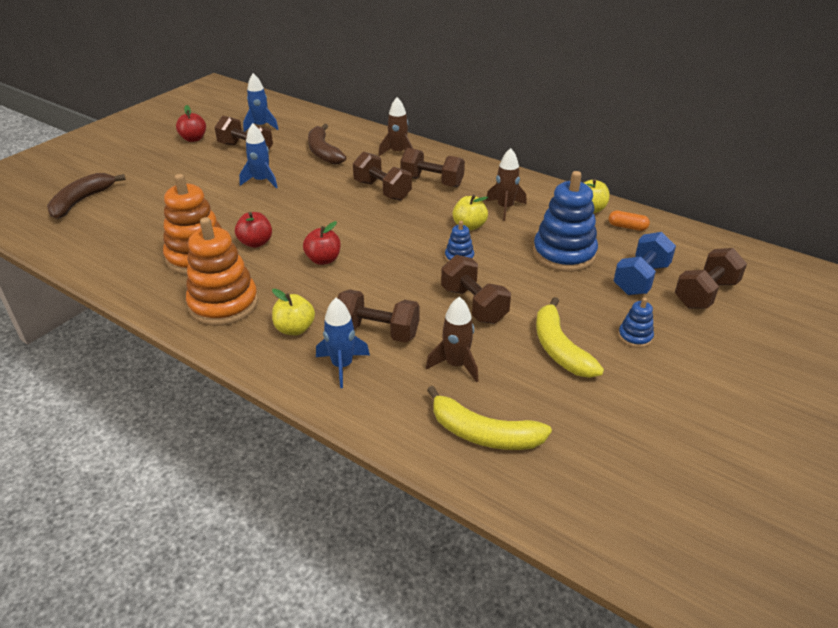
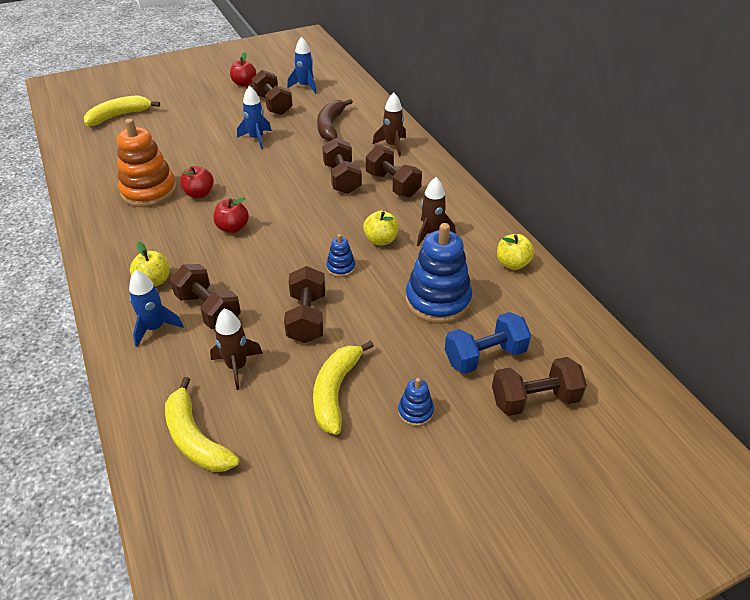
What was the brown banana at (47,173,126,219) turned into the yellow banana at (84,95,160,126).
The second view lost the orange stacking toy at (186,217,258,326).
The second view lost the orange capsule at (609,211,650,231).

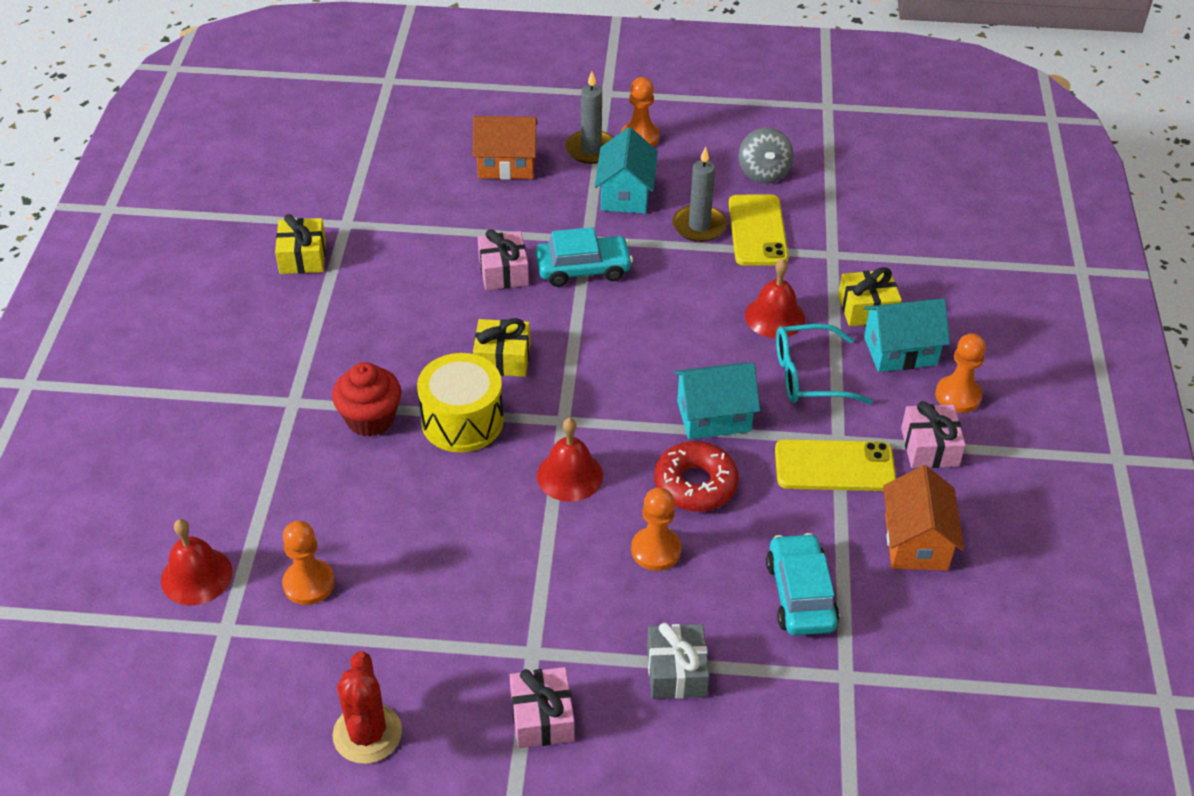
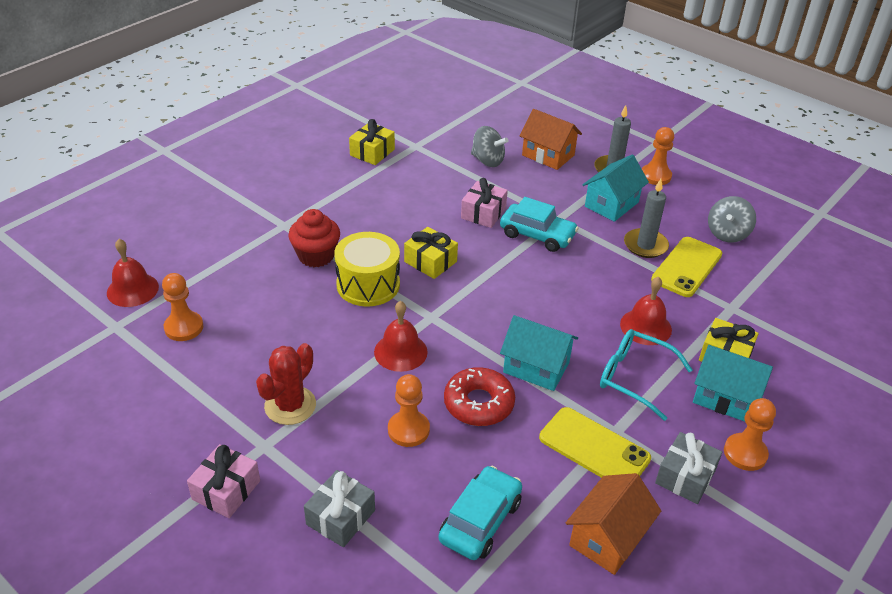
The red cactus ended up elsewhere, having gone from (333,651,402,764) to (256,343,316,425).
What was the pink gift at (901,401,966,468) turned into the grey gift at (655,432,722,504).
The second view gained the grey spinning top at (471,126,509,167).

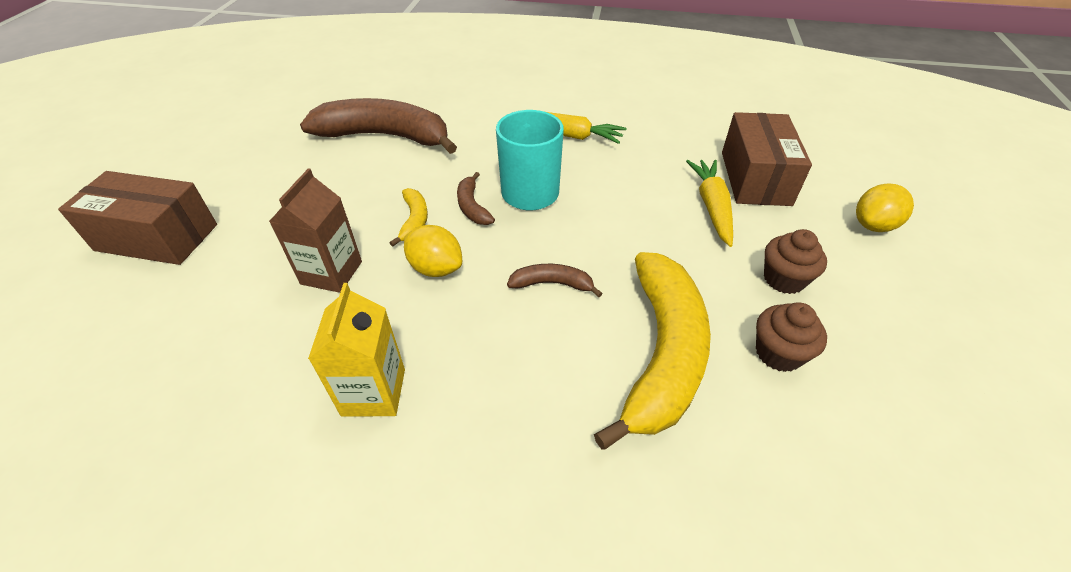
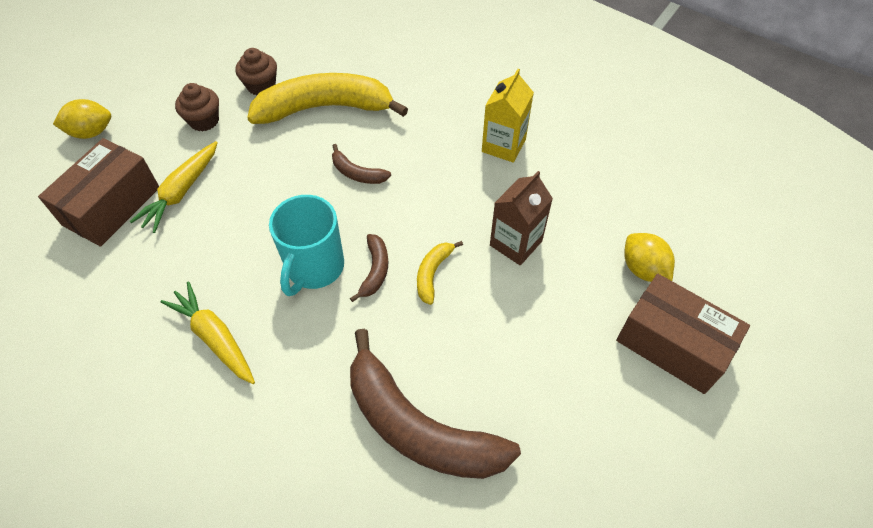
The yellow lemon ended up elsewhere, having gone from (404,225,462,277) to (624,233,675,282).
The yellow banana at (594,252,711,450) ended up facing another way, 45 degrees clockwise from before.

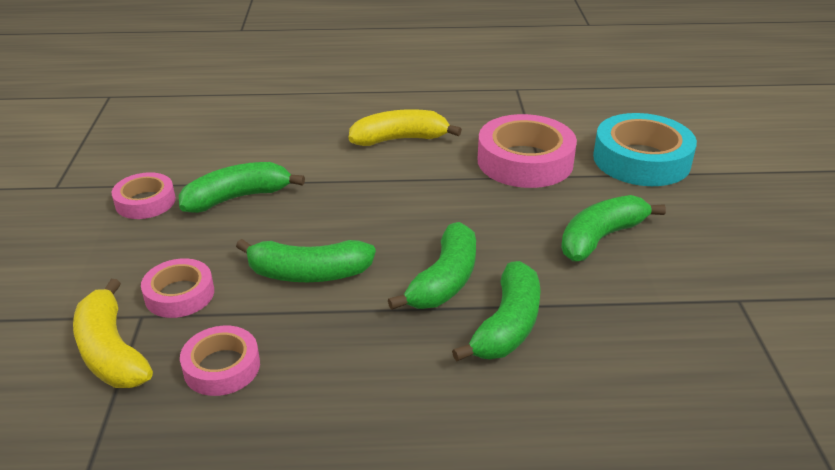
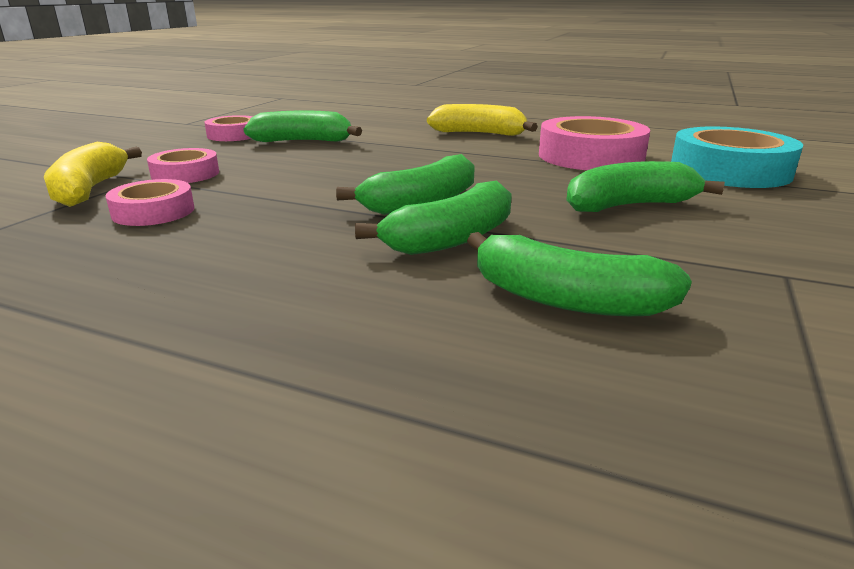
The green banana ended up elsewhere, having gone from (236,239,376,282) to (467,232,692,316).

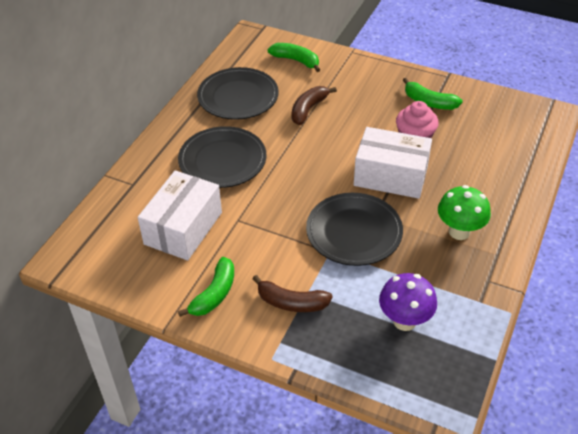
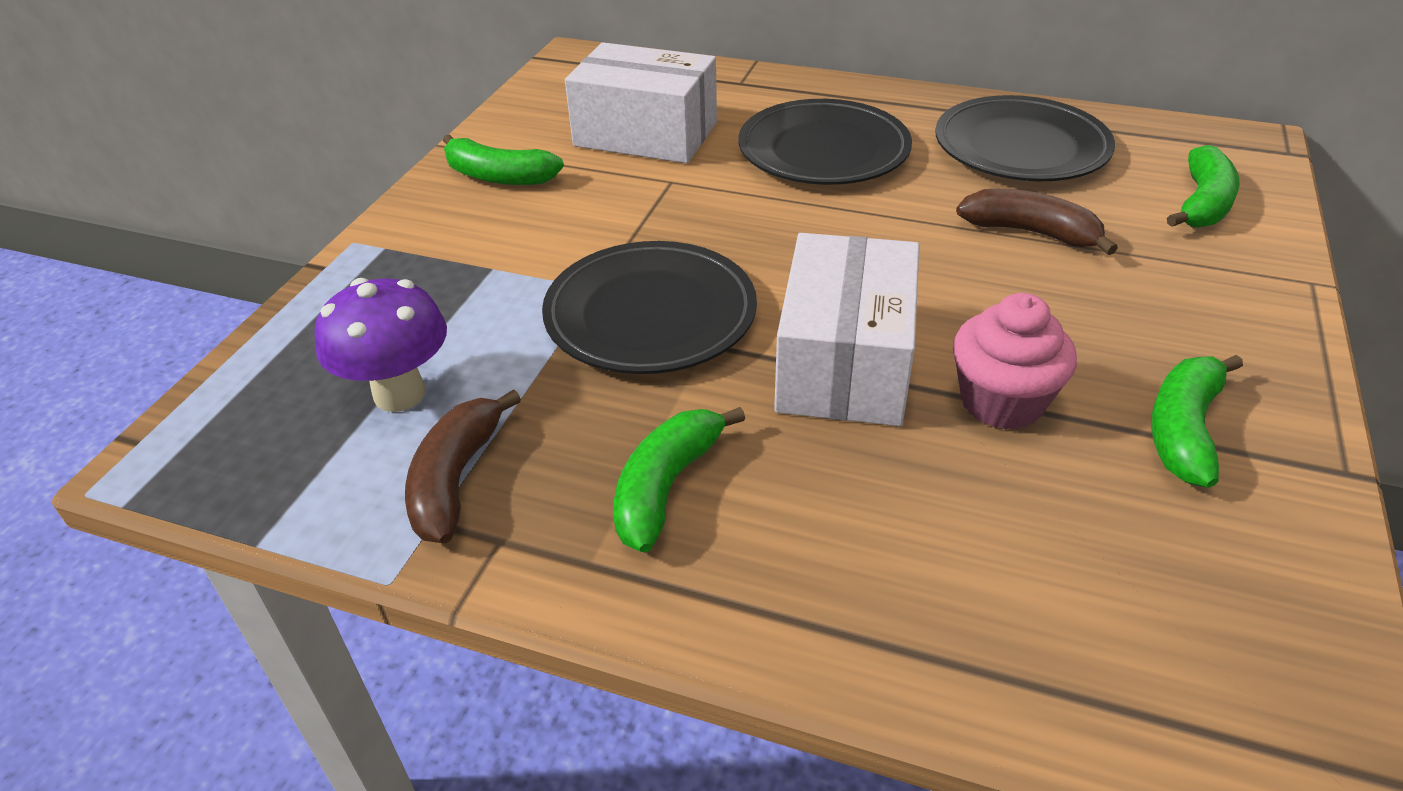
The brown banana ended up elsewhere, having gone from (252,275,333,312) to (405,389,521,543).
Where the green mushroom stood at (438,185,491,240), the green banana came to stand at (613,407,745,553).

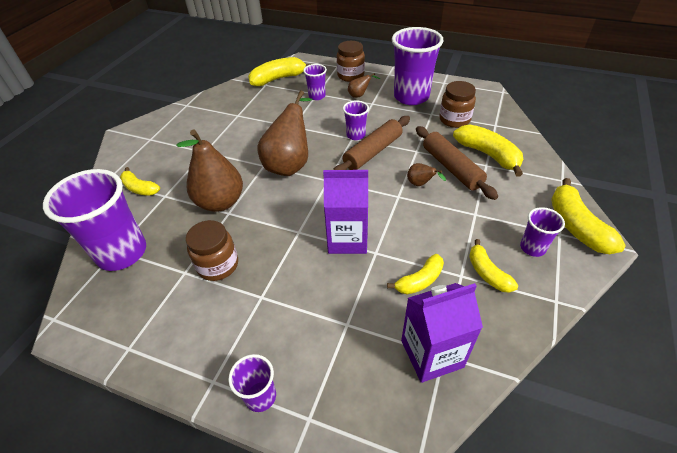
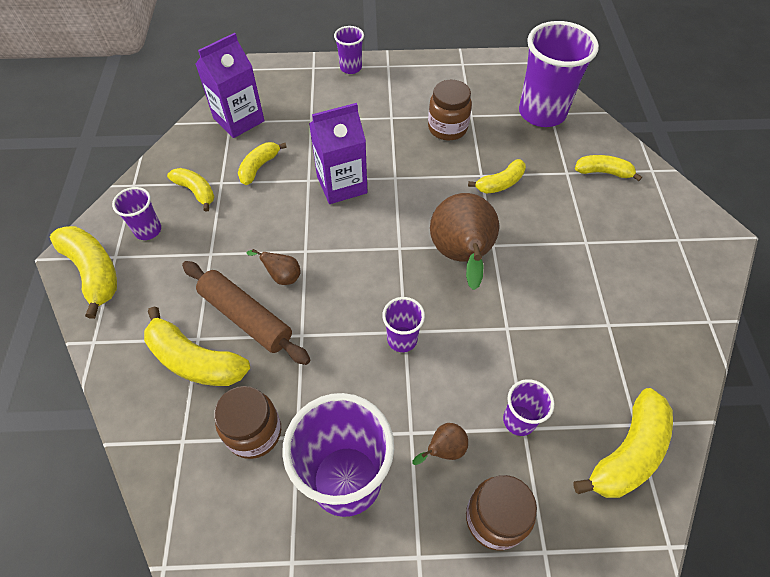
Where the brown pear stood at (176,129,243,212), the yellow banana came to stand at (468,159,526,194).
The second view lost the brown rolling pin at (333,116,410,170).

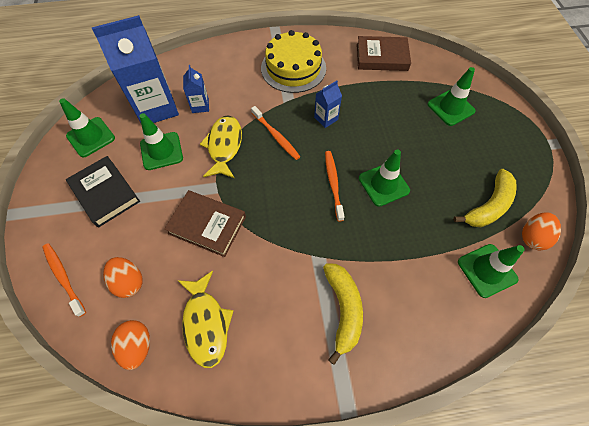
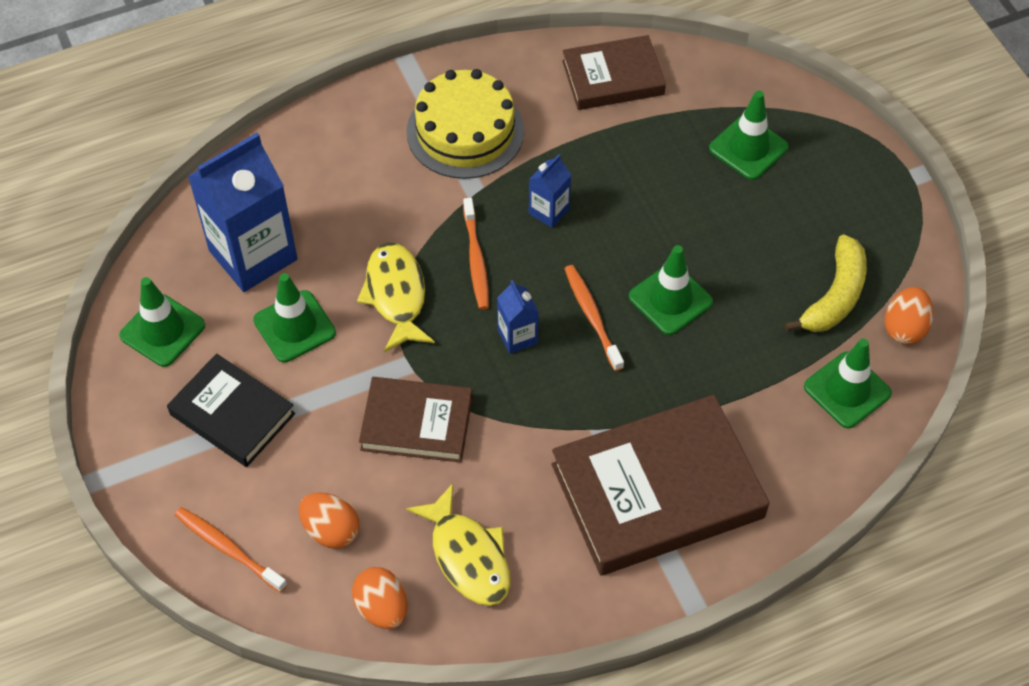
The blue carton ended up elsewhere, having gone from (183,65,209,113) to (497,280,539,354).
The orange toothbrush at (251,106,300,160) ended up facing another way, 45 degrees clockwise from before.
Where the yellow banana stood at (323,263,363,365), the brown book came to stand at (552,395,769,575).

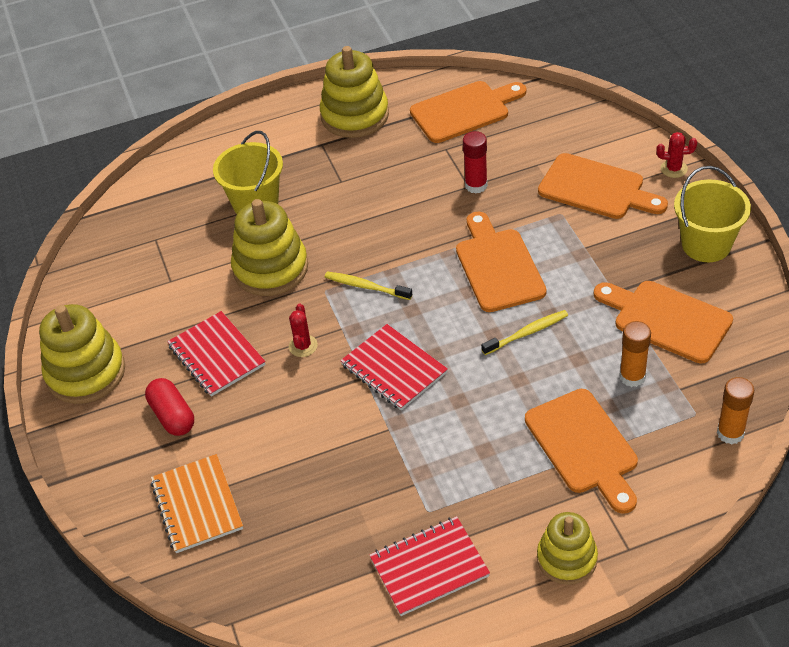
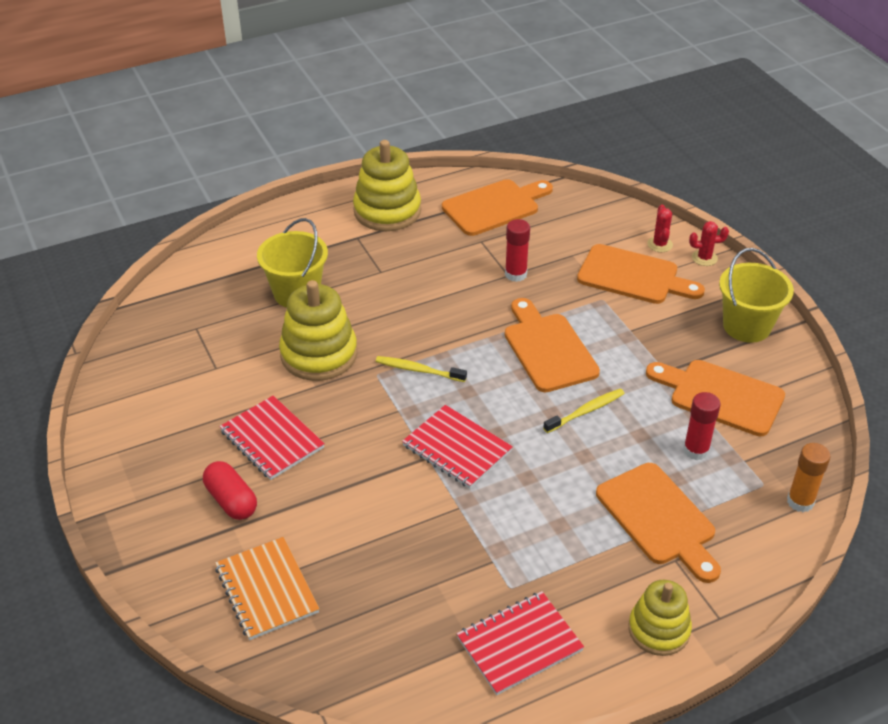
The second view lost the yellow stacking toy at (39,304,125,404).
The red cactus ended up elsewhere, having gone from (289,304,318,357) to (647,205,673,252).
What was the orange glue stick at (619,321,651,387) turned into the red glue stick at (683,392,720,460).

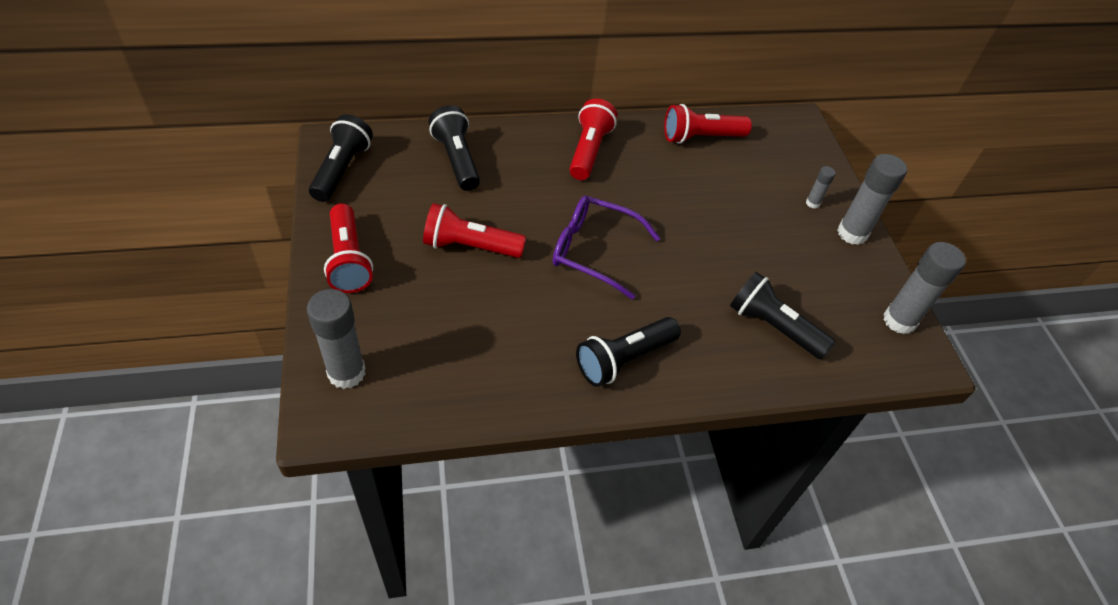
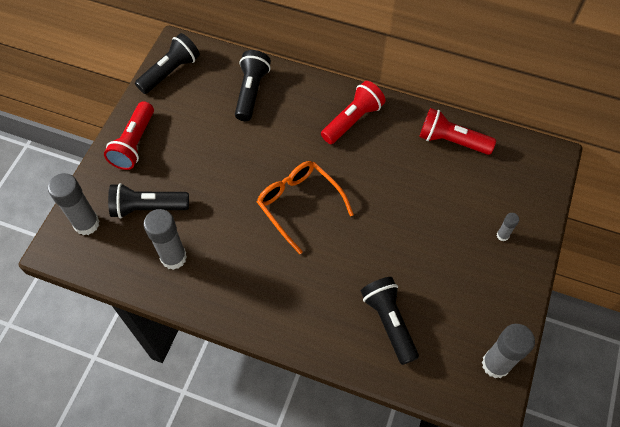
The second view lost the red flashlight at (423,203,526,258).
What was the purple glasses at (553,196,660,300) turned into the orange glasses at (257,161,354,254).
The black flashlight ended up elsewhere, having gone from (576,317,681,387) to (108,183,189,219).
The grey glue stick ended up elsewhere, having gone from (837,154,907,245) to (144,209,187,270).

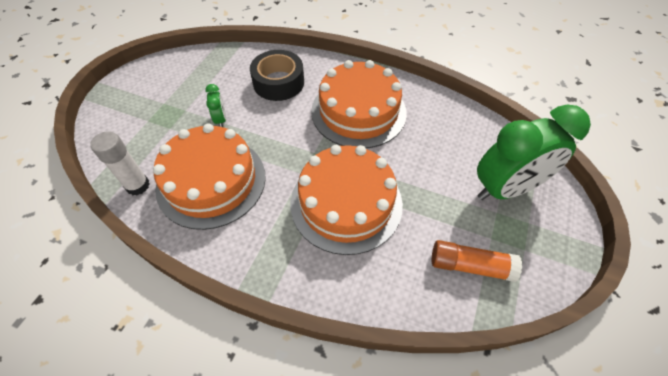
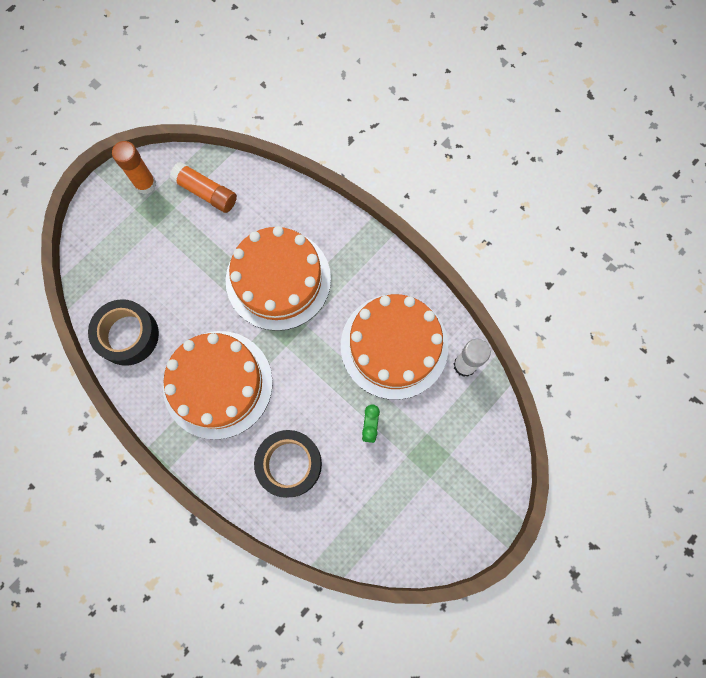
The second view lost the green clock at (477,105,591,200).
The second view gained the black tape at (88,299,159,366).
The second view gained the orange glue stick at (112,141,156,194).

